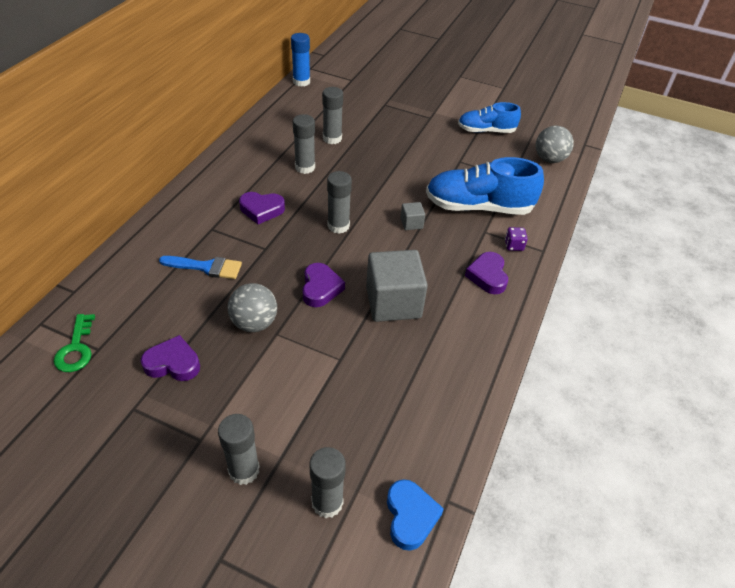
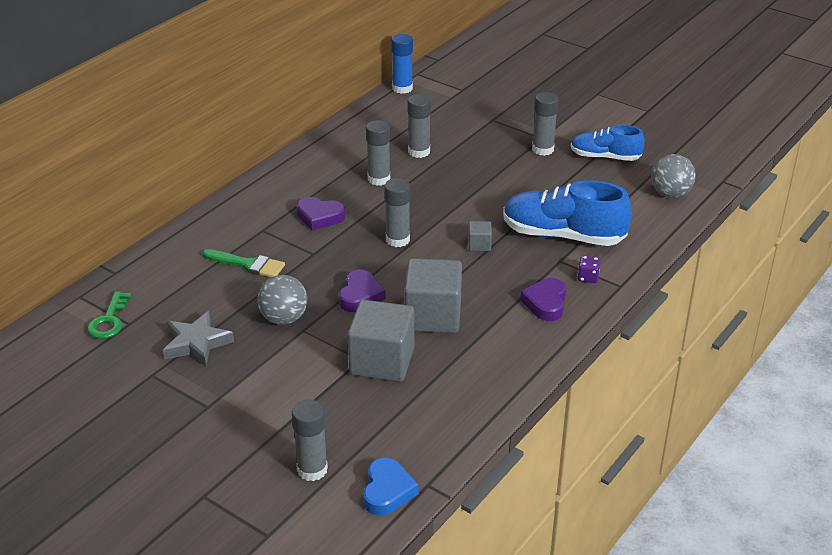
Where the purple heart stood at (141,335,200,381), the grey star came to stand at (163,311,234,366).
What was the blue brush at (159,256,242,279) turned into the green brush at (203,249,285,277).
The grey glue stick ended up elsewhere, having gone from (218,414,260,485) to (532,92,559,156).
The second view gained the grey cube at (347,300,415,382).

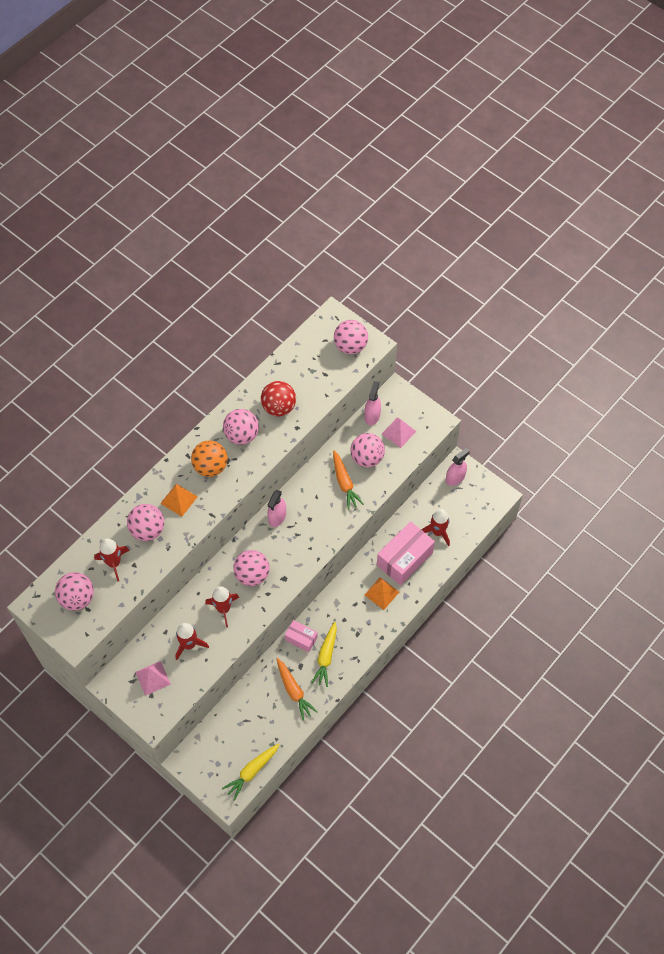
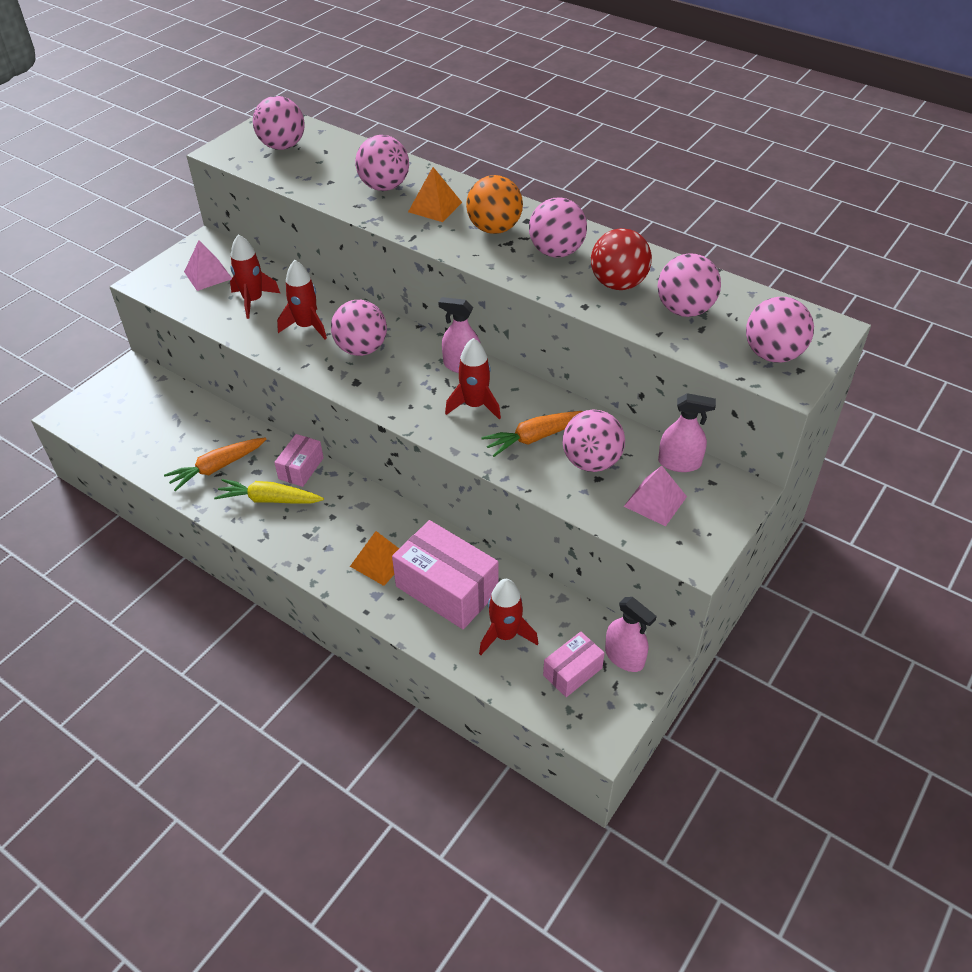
The red rocket ended up elsewhere, having gone from (94,538,130,581) to (445,338,501,419).
The second view lost the yellow carrot at (222,743,280,801).
The second view gained the pink box at (543,632,604,697).
The second view gained the pink ball at (658,253,721,317).

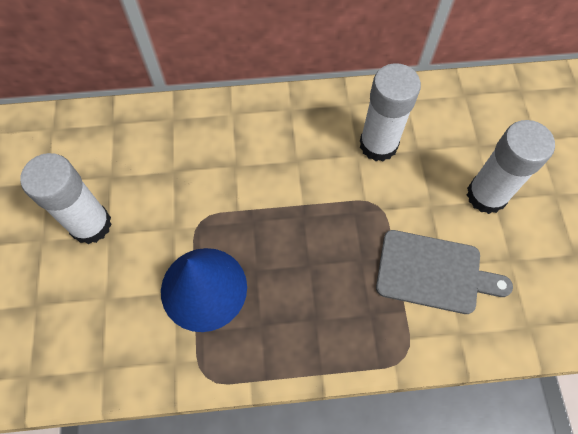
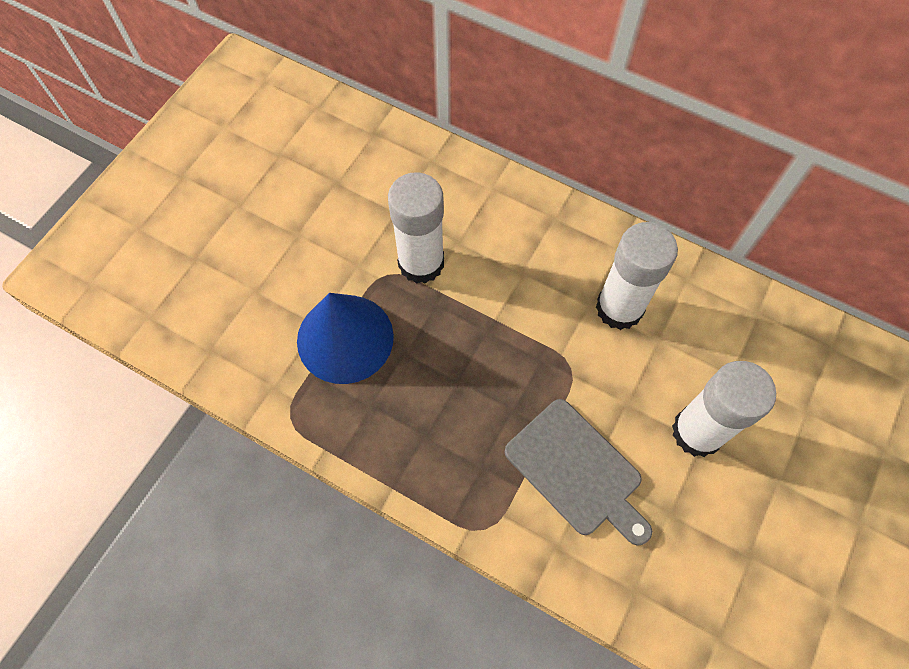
The white glue stick ended up elsewhere, having gone from (20,153,112,244) to (388,172,444,284).

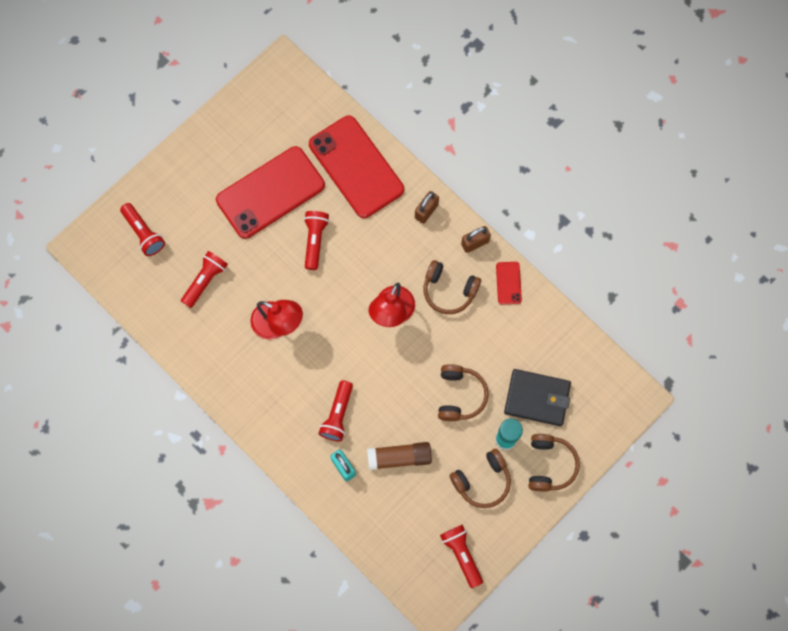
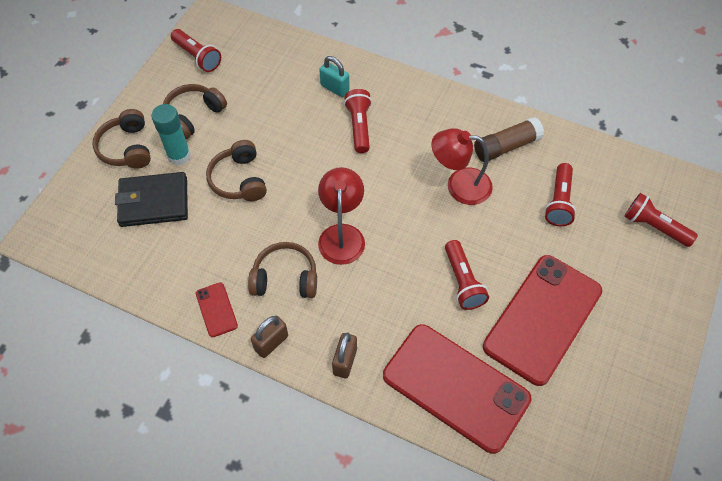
The brown glue stick ended up elsewhere, having gone from (367,442,432,470) to (474,117,544,162).

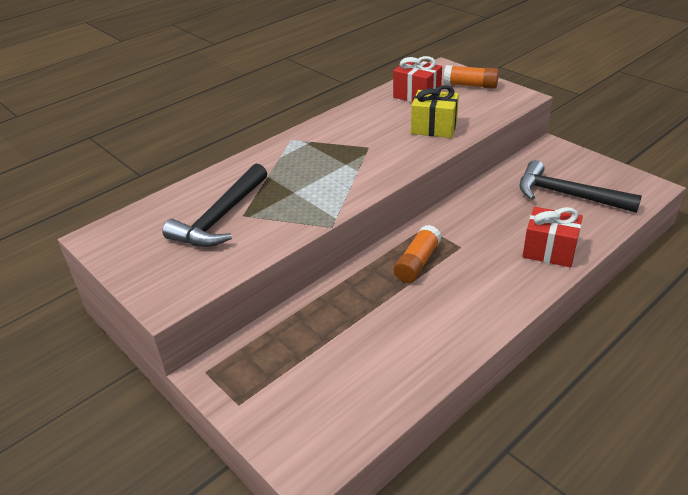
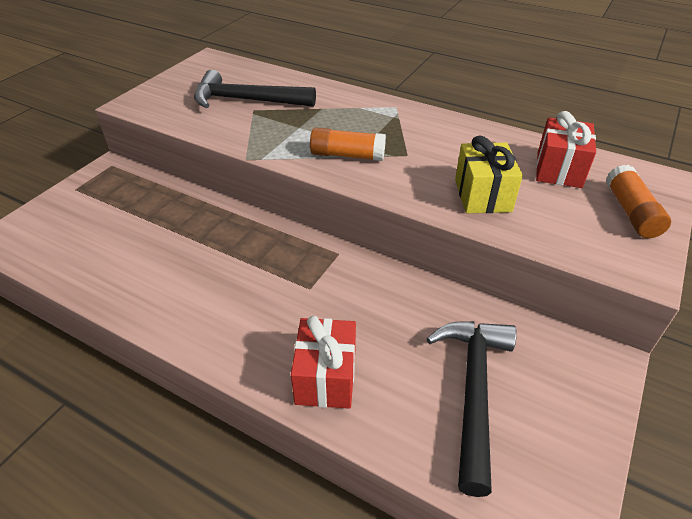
The orange glue stick ended up elsewhere, having gone from (394,225,442,283) to (310,127,386,161).

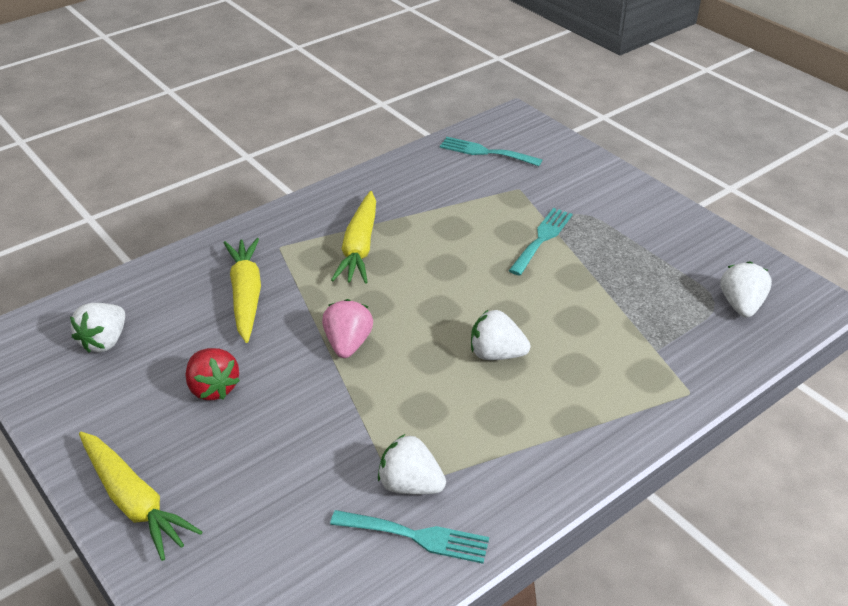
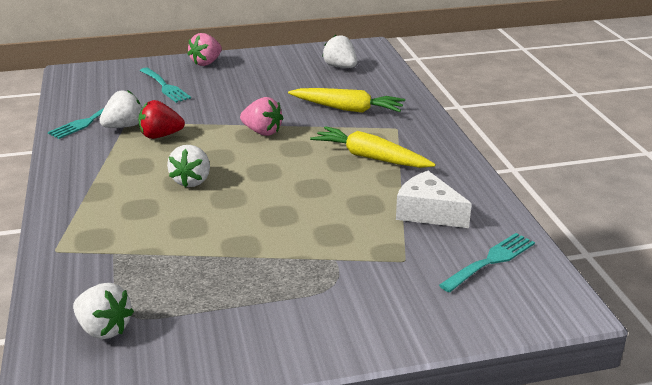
Where the yellow carrot stood at (79,432,203,561), the pink strawberry came to stand at (187,33,222,66).
The red strawberry ended up elsewhere, having gone from (186,348,240,400) to (138,100,185,139).
The white strawberry at (471,309,530,360) ended up facing another way, 150 degrees clockwise from before.
The turquoise fork ended up elsewhere, having gone from (509,208,573,276) to (140,68,191,103).
The second view gained the white cheese at (396,171,472,228).

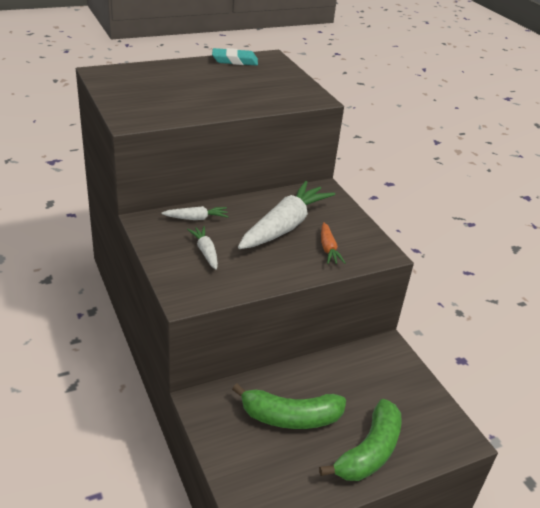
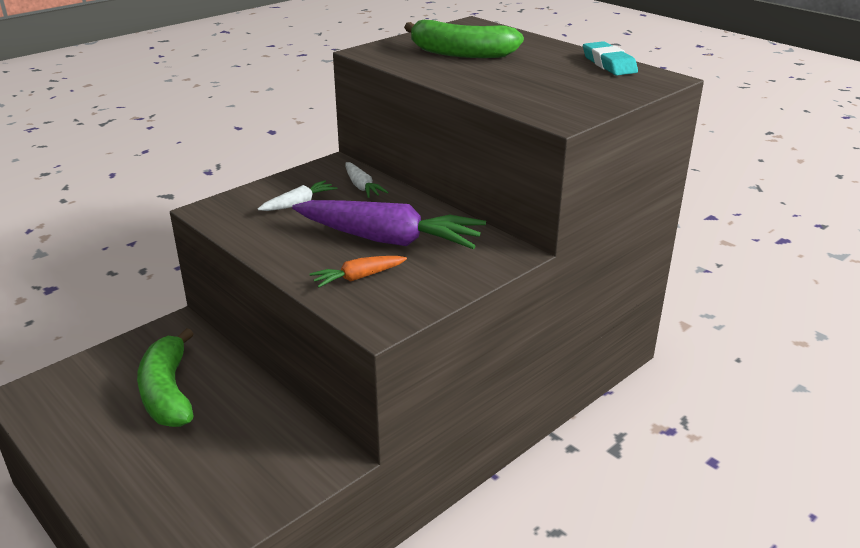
What was the white carrot at (238,181,335,249) turned into the purple carrot at (292,200,486,249).
The green banana ended up elsewhere, having gone from (319,399,402,481) to (404,20,524,58).

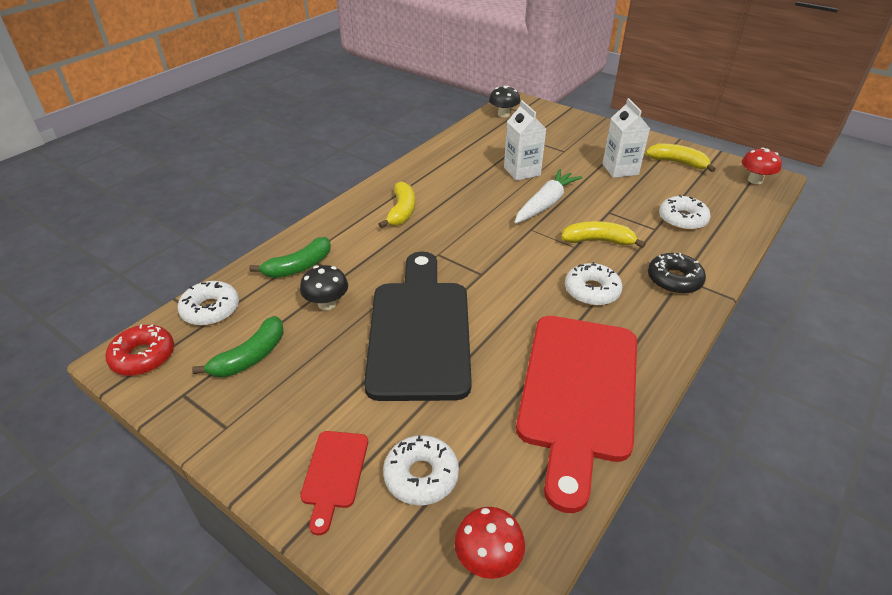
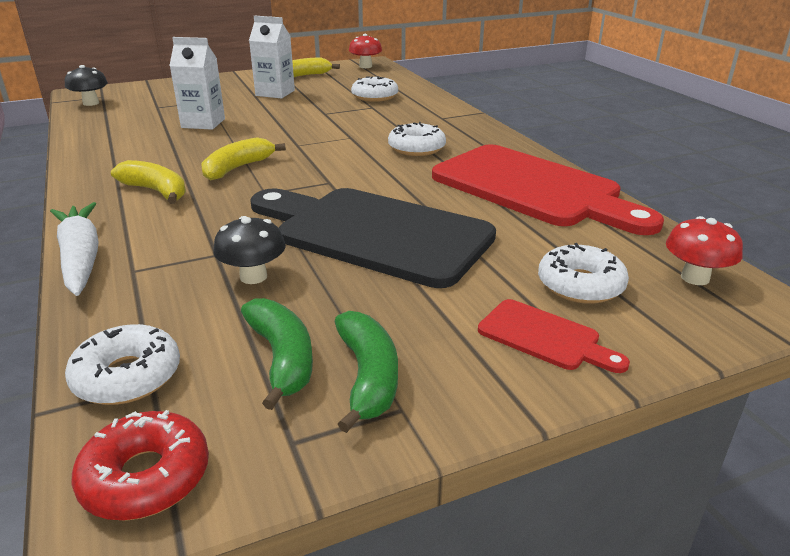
The green banana ended up elsewhere, having gone from (249,237,331,278) to (335,311,398,433).
The white carrot ended up elsewhere, having gone from (515,169,583,224) to (50,202,99,296).
The yellow banana ended up elsewhere, having gone from (561,221,646,248) to (201,137,286,180).
The second view lost the black donut at (648,253,706,294).

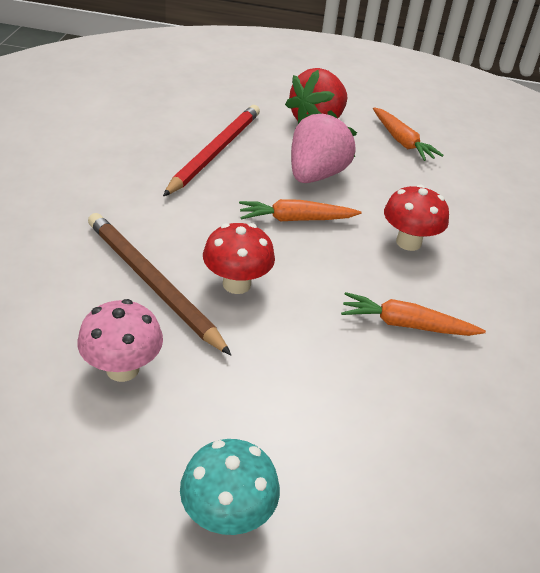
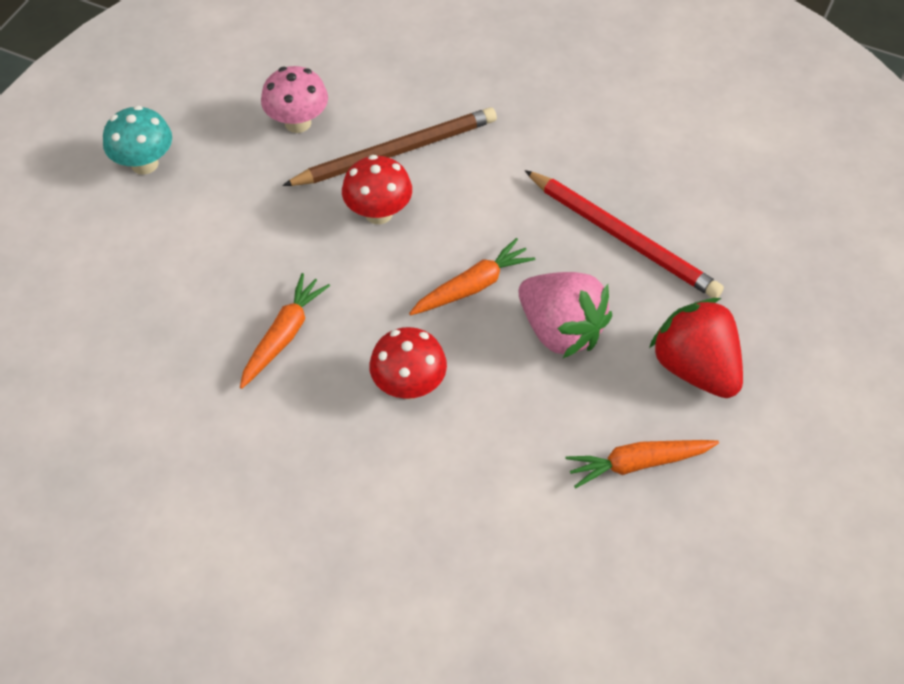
The orange carrot at (239,199,361,221) ended up facing another way, 45 degrees clockwise from before.

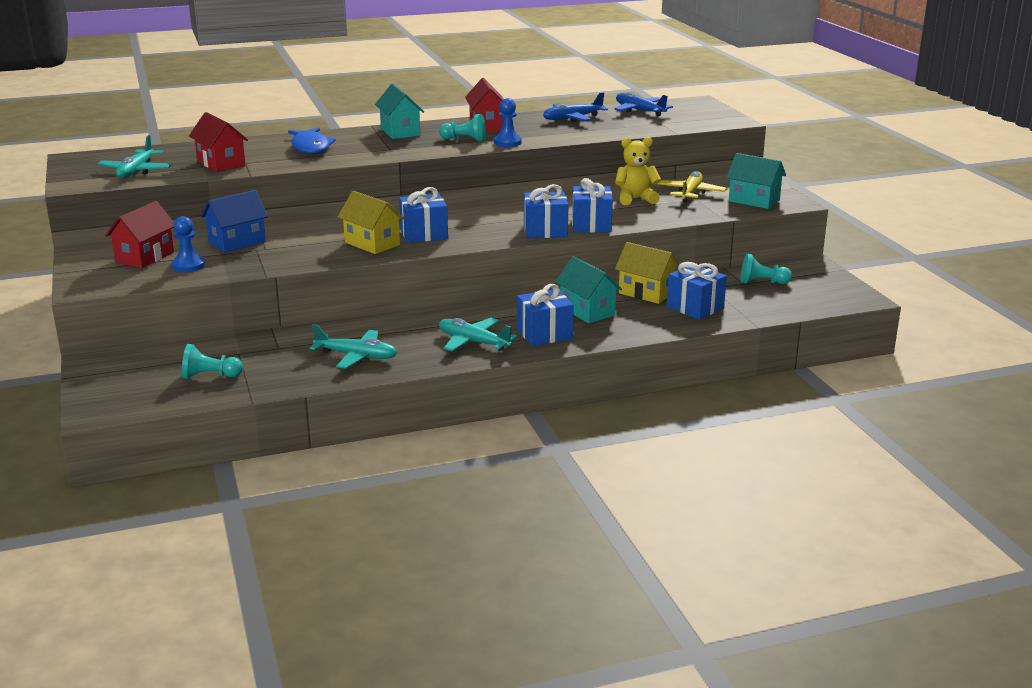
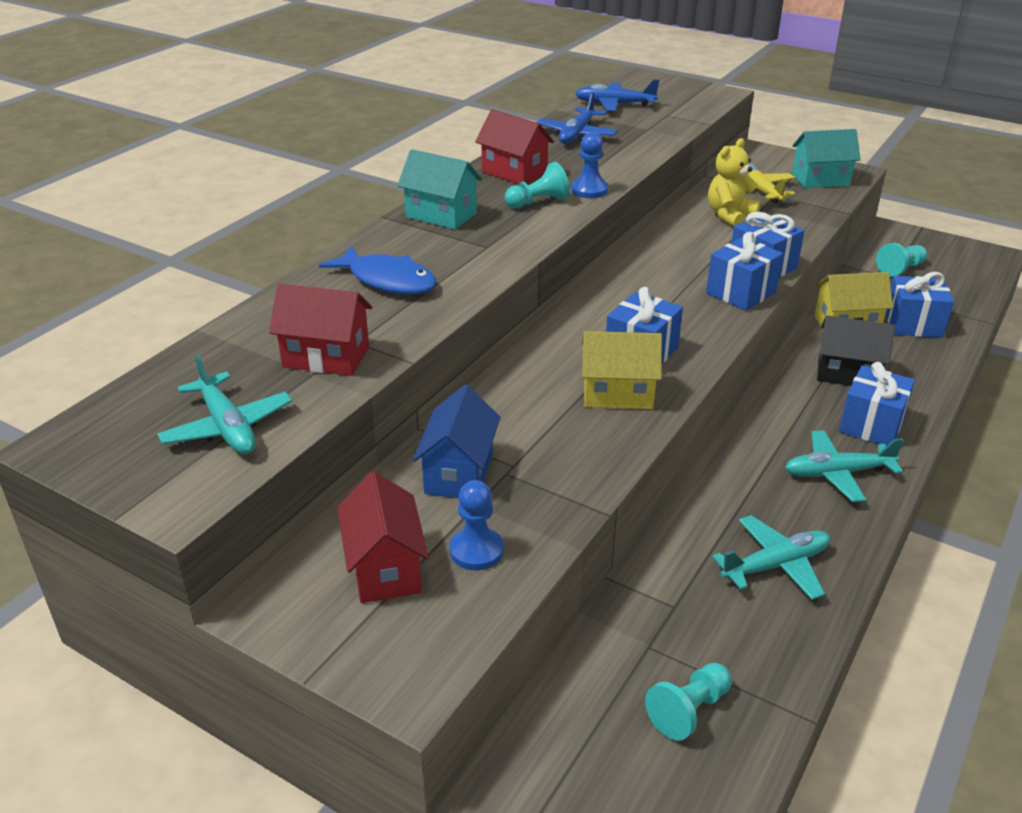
What was the turquoise house at (555,256,622,324) turned into the black house at (817,315,895,386).

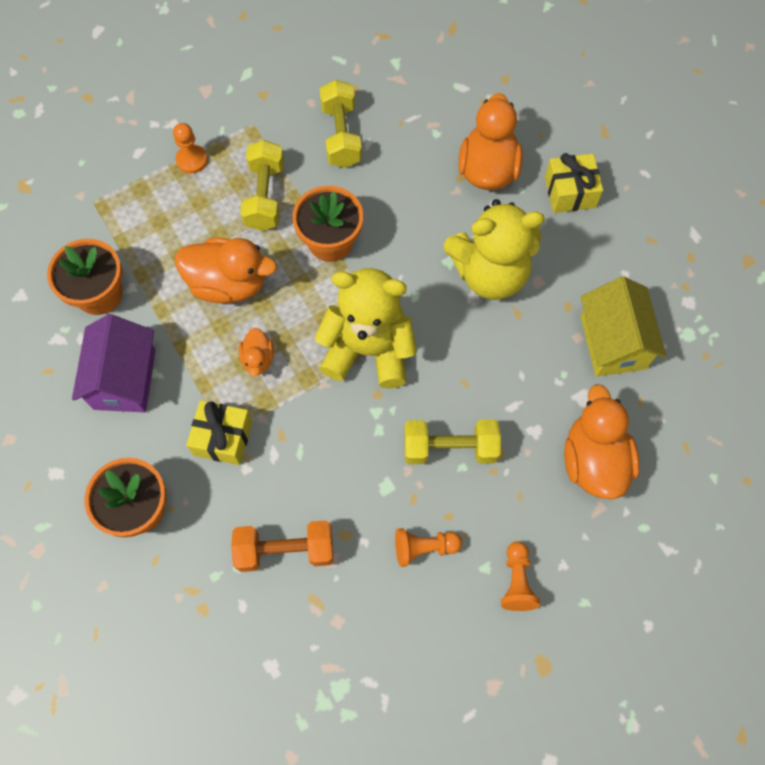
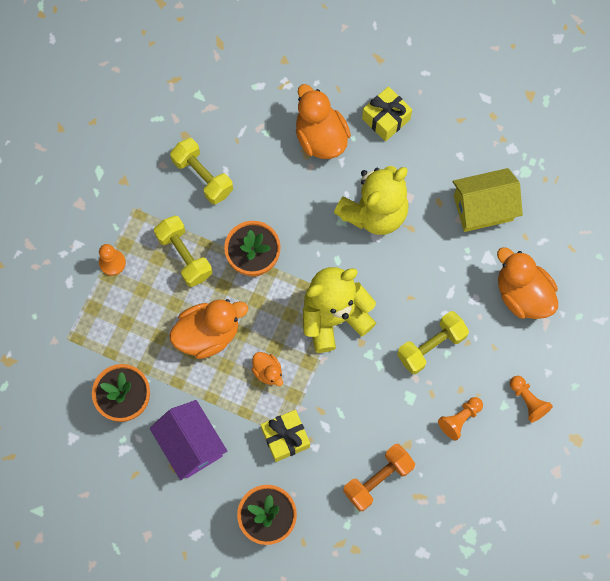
The yellow house at (581,276,667,377) ended up facing another way, 60 degrees counterclockwise from before.

